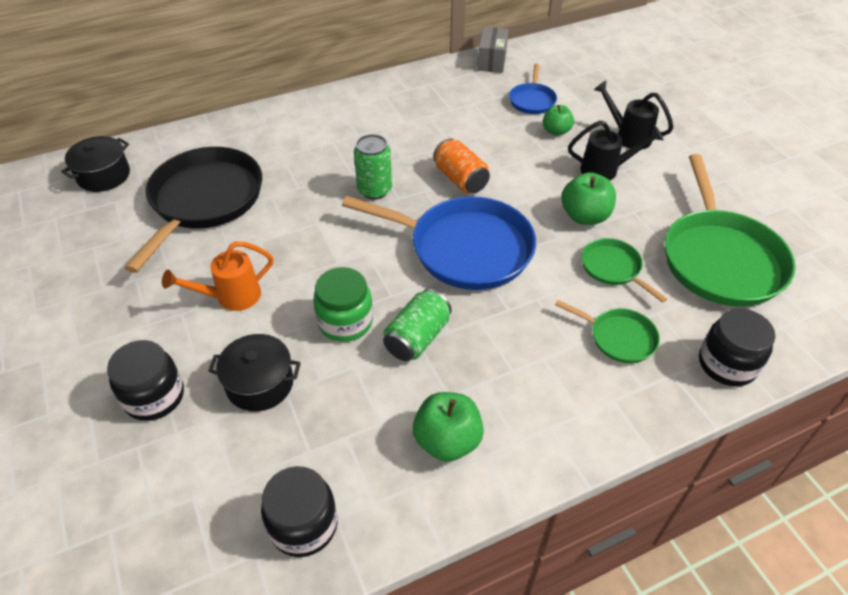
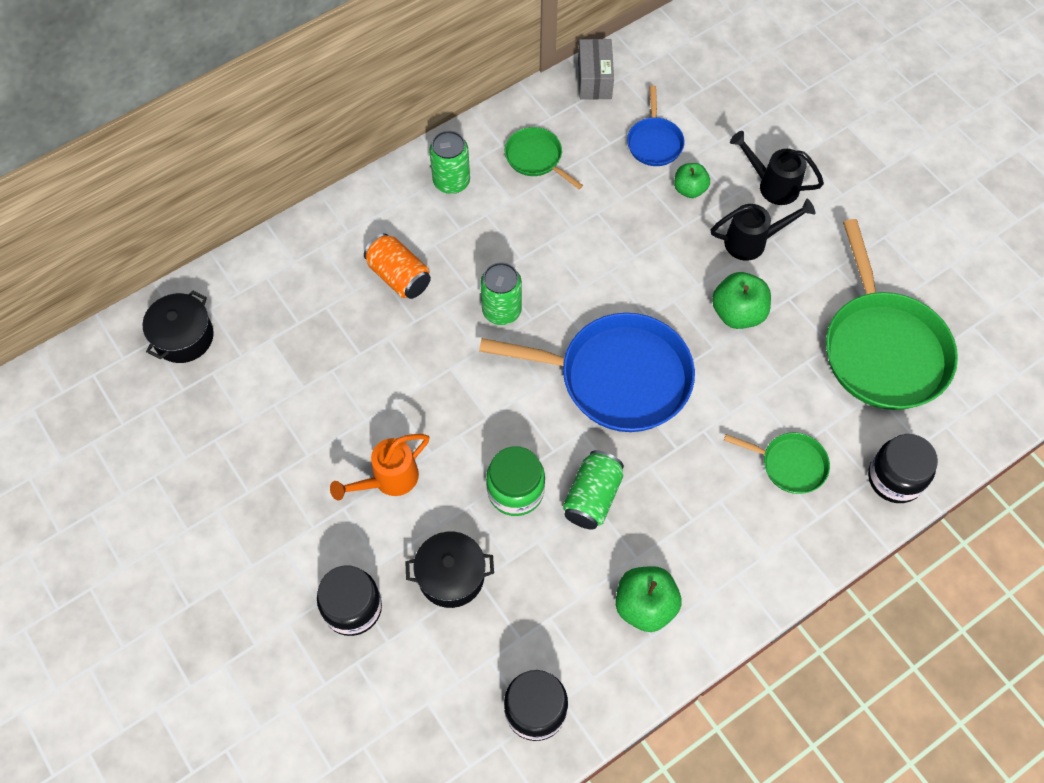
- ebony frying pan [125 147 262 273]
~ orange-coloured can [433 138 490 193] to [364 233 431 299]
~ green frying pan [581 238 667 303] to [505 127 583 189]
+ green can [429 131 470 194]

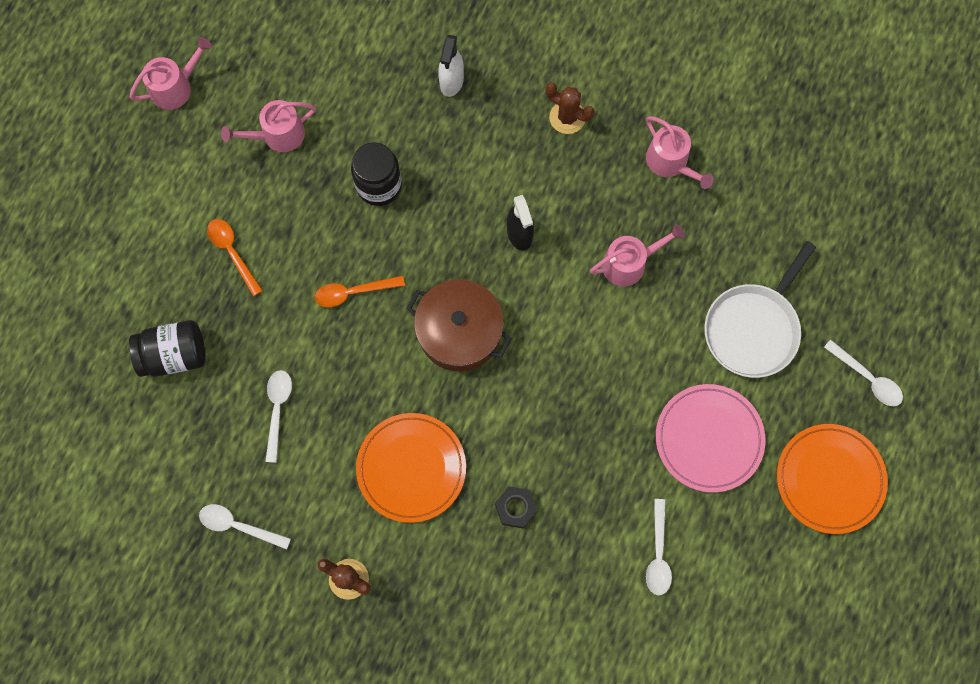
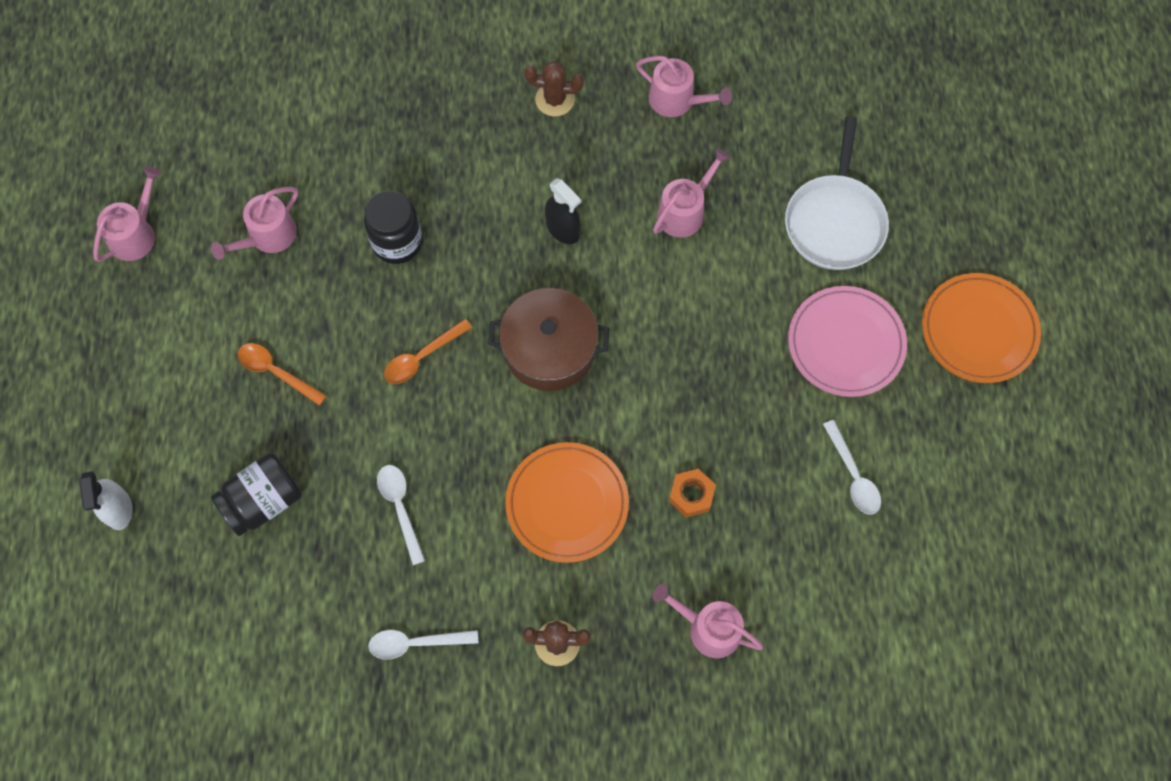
~ snow-white sprayer [438 35 464 97] to [79 471 133 530]
~ ebony hexagon nut [495 486 538 528] to orange-coloured hexagon nut [669 469 716 518]
- snow-white tablespoon [824 340 903 406]
+ rose-pink watering can [653 584 764 658]

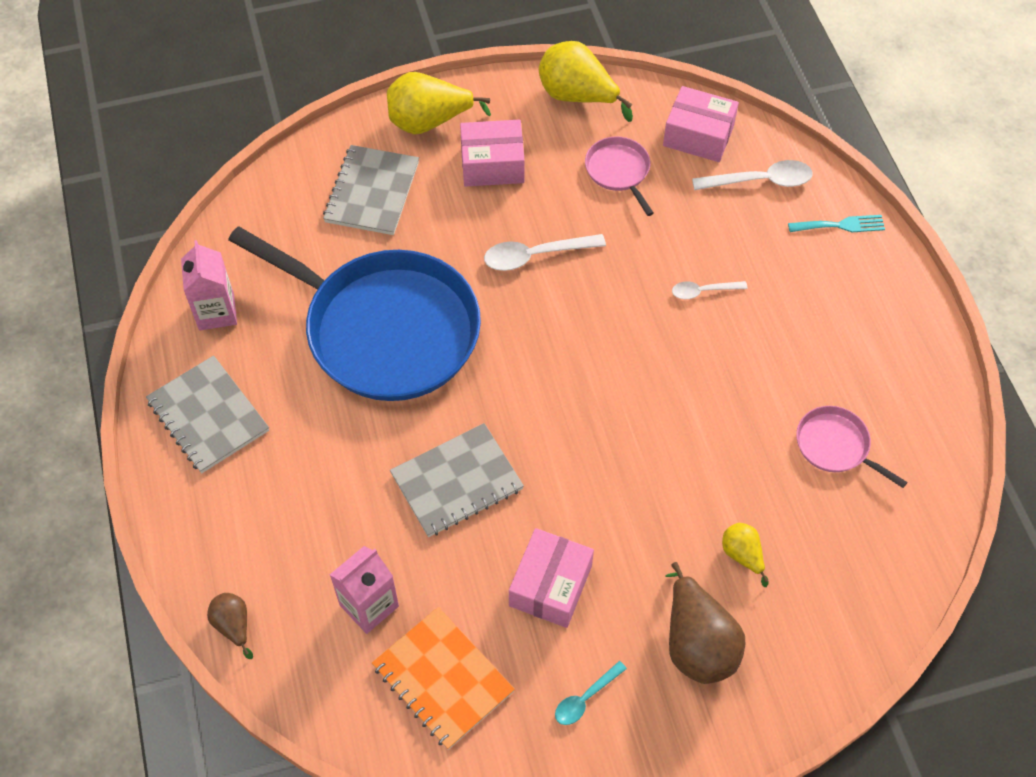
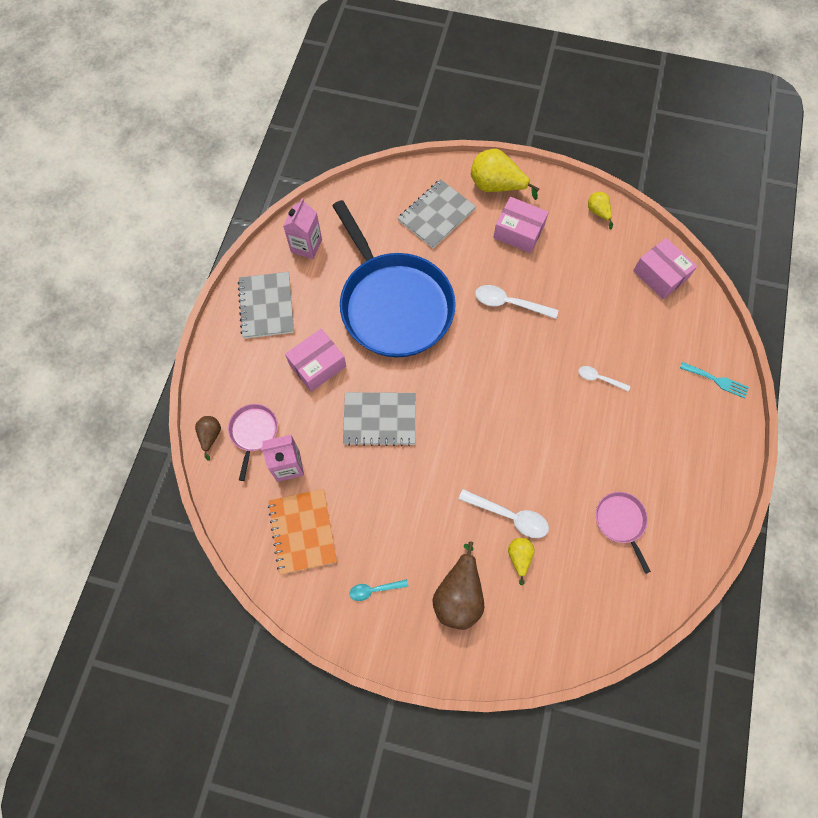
~ rose-pink parcel [509 528 594 628] to [285 329 346 392]
~ yellow pear fruit [539 41 633 122] = [588 192 613 230] x0.53
~ rose-pink frying pan [585 137 654 216] to [228 404 278 481]
~ snow-white tablespoon [692 160 813 190] to [459 489 549 538]

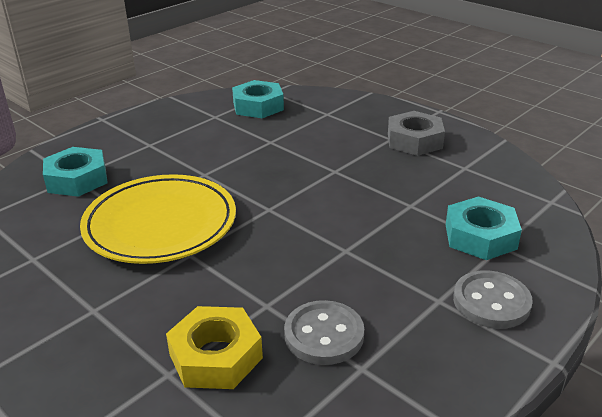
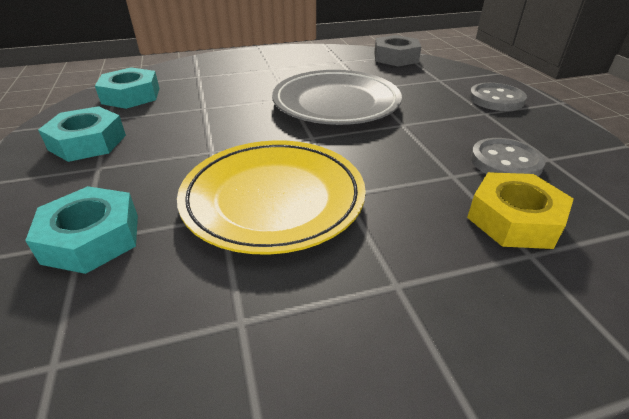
~ grey hexagon nut [388 111 445 156] to [374 35 421 67]
~ turquoise hexagon nut [446 196 522 260] to [38 106 126 162]
+ grey dinner plate [272 70 402 125]

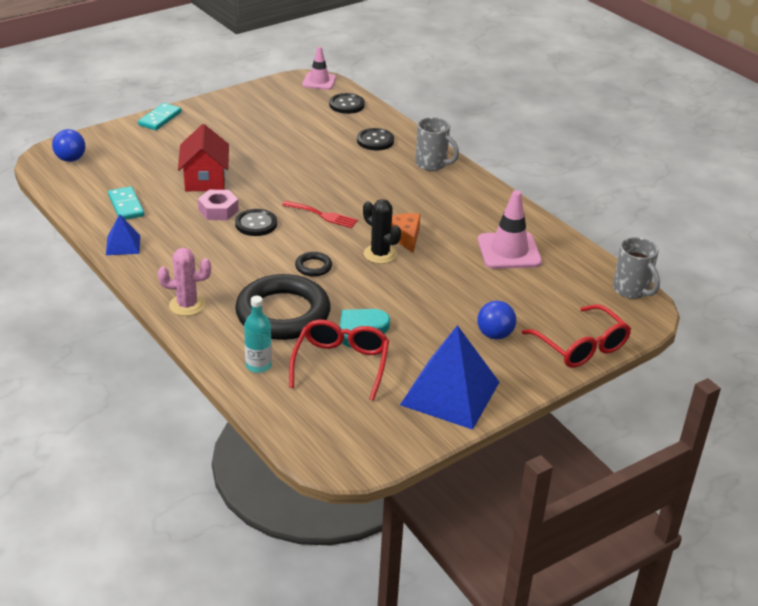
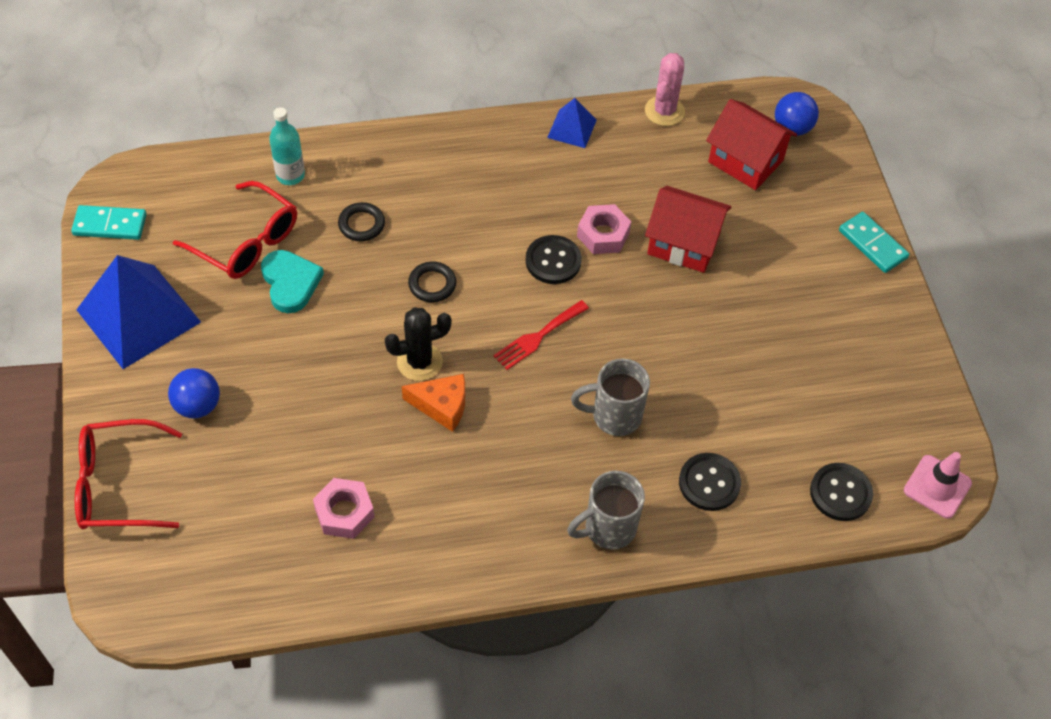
~ turquoise domino tile [108 186 144 220] to [71 205 147 240]
~ rose-pink saguaro cactus [158 248 211 316] to [645 53 685 126]
~ ebony hoop [235 274 331 340] = [338 202 385 241] x0.41
~ rose-pink safety cone [478 190 542 269] to rose-pink hexagon nut [313 478 375 539]
~ grey coffee mug [613 237 660 299] to [571 359 650 436]
+ crimson toy house [706 99 797 190]

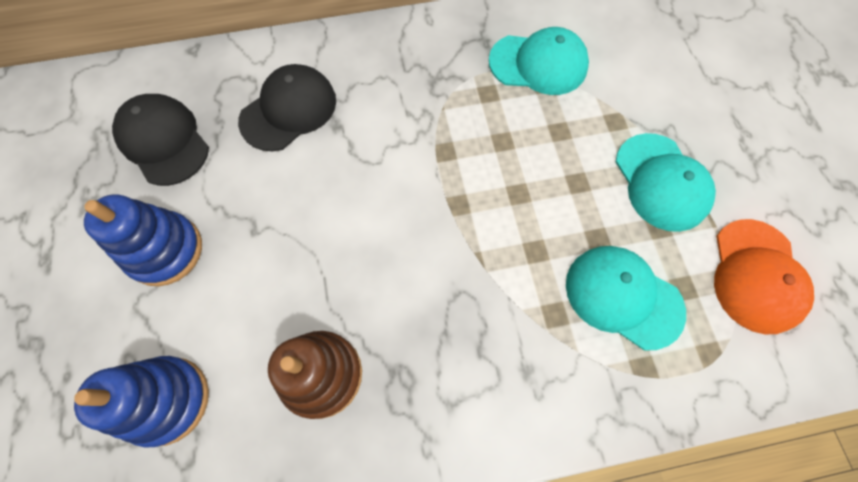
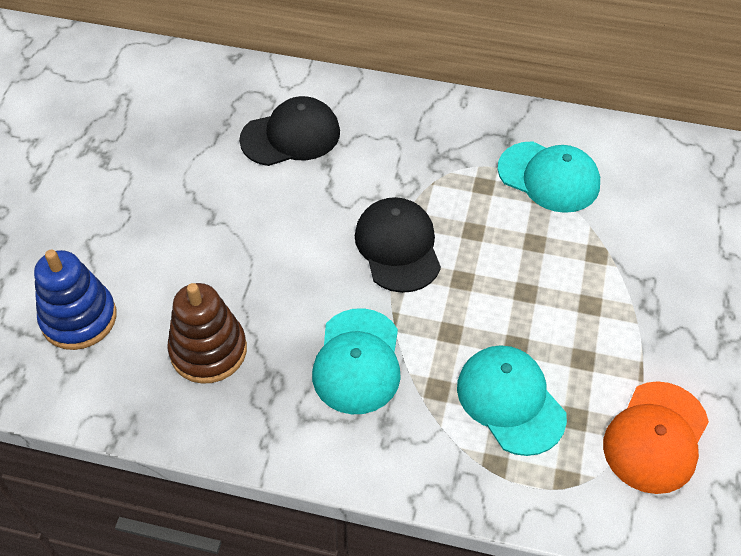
- cobalt stacking rings [84 194 202 286]
~ ebony baseball cap [112 94 209 186] to [355 197 441 293]
~ turquoise baseball cap [616 133 716 232] to [312 308 401 414]

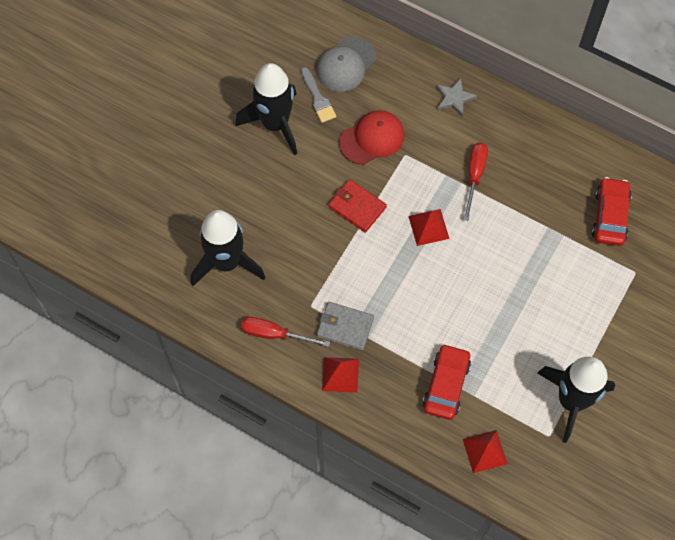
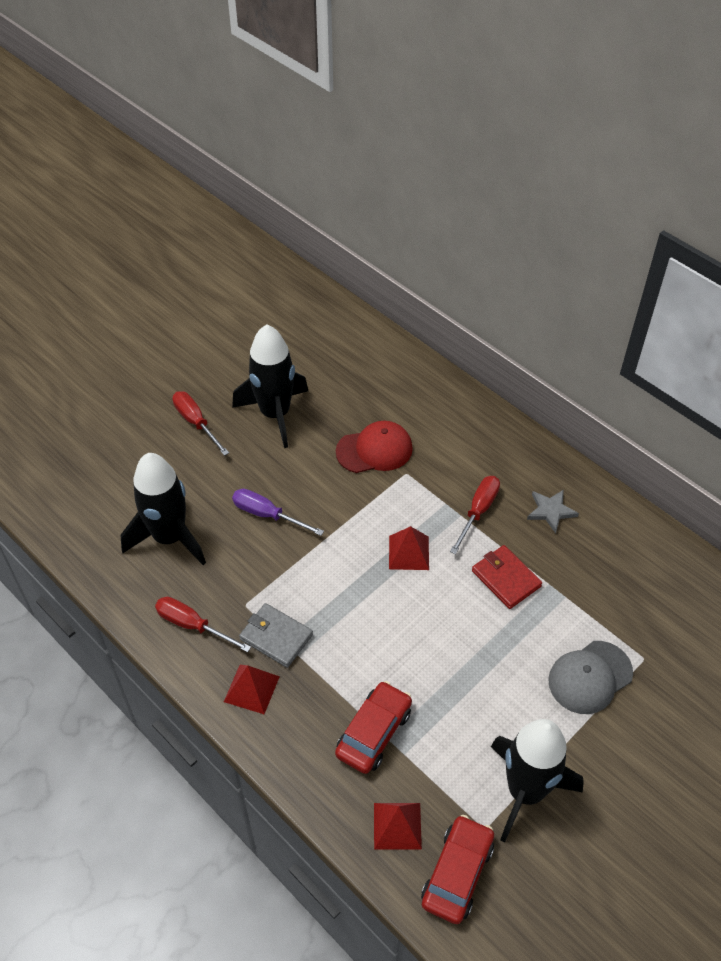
- grey paint brush [301 67 336 123]
~ grey baseball cap [316 37 376 92] to [548 641 633 714]
~ crimson card wallet [328 179 387 233] to [472 545 542 609]
~ grey star shape [436 77 477 117] to [527 490 579 533]
~ crimson car [591 177 632 246] to [421 815 494 924]
+ crimson screwdriver [172 391 229 456]
+ royal purple screwdriver [232 489 324 536]

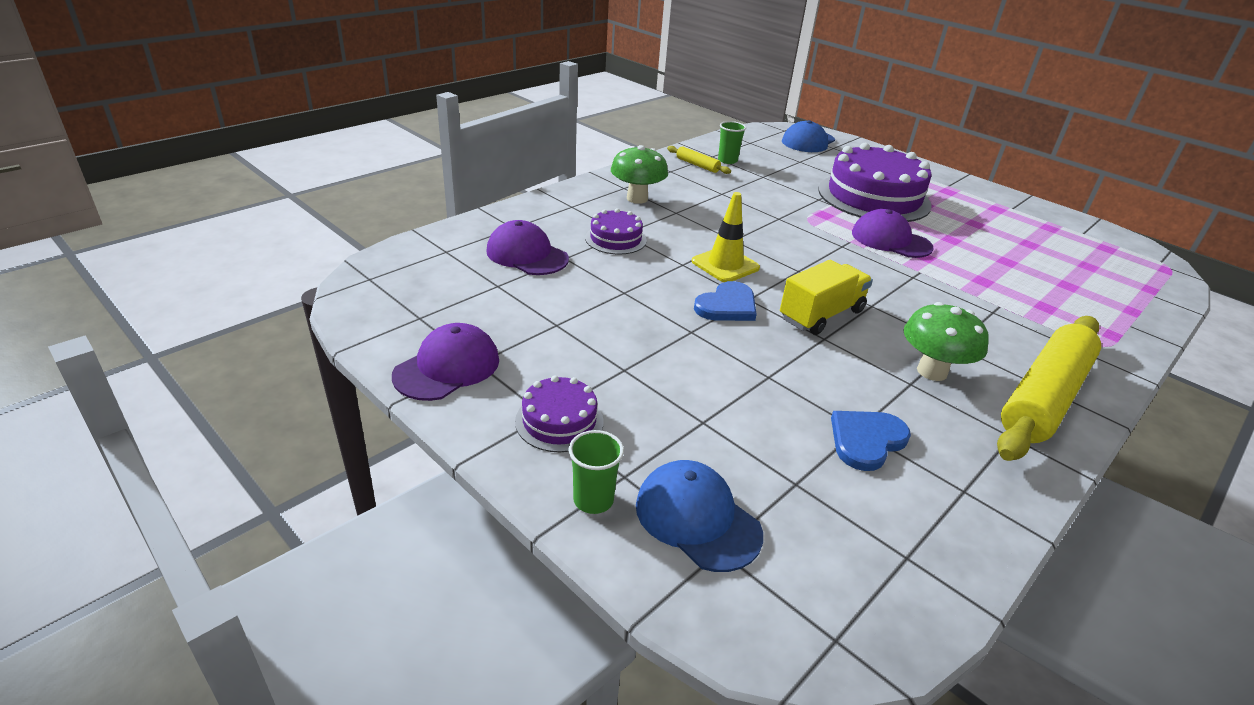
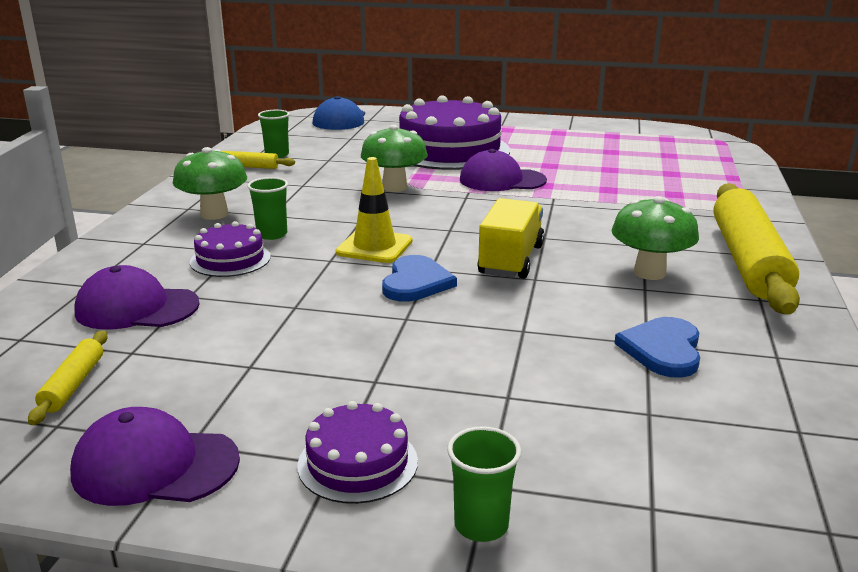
~ royal purple baseball cap [392 323 499 401] = [70 407 240 506] 90 degrees counterclockwise
- cobalt baseball cap [636 460 763 572]
+ yellow pastry roller [28 331 108 425]
+ green cup [247 177 288 240]
+ green toadstool [361 125 428 192]

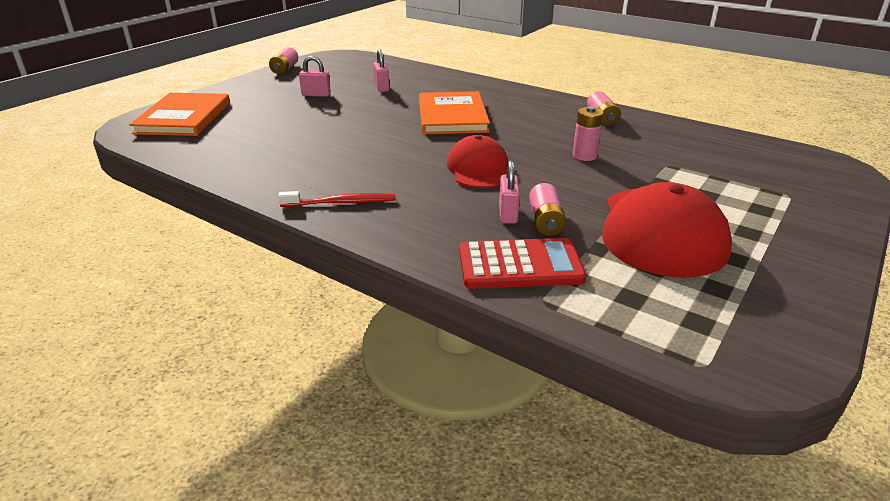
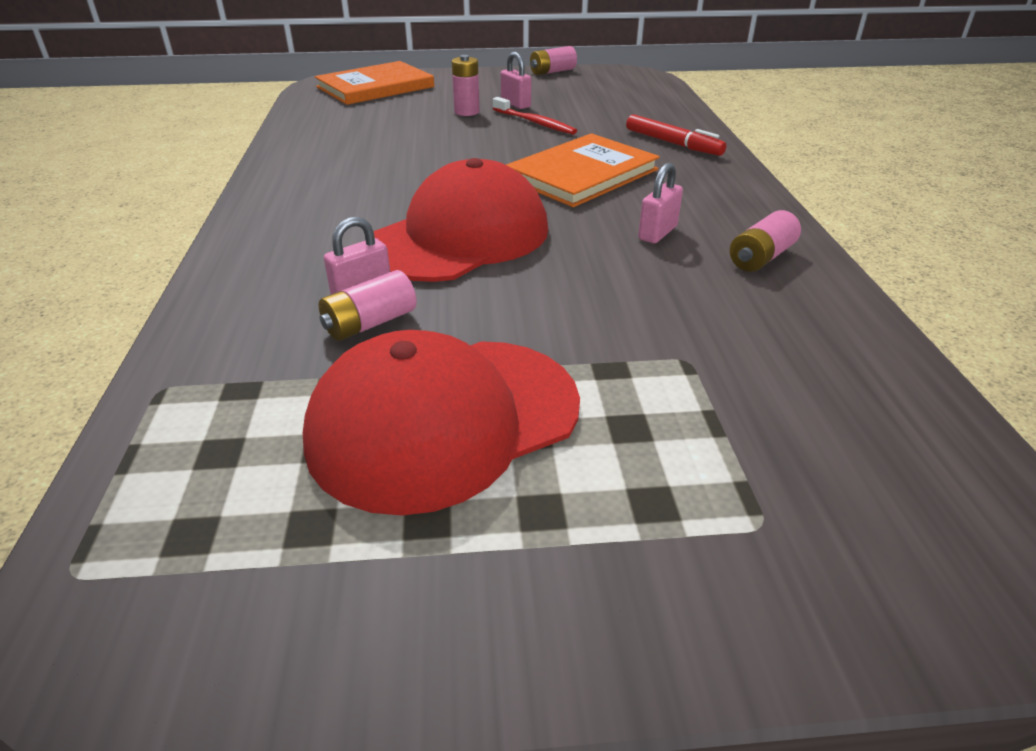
~ crimson tooth brush [278 191 395 207] to [493 97 577 135]
~ rose-pink small lock [373 49 390 92] to [638 163 683 243]
~ crimson baseball cap [447 135 508 188] = [374 158 548 282] x1.61
- crimson adding machine [459 238 586 289]
~ rose-pink AA battery [573 106 604 161] to [452 55 480 116]
+ crimson marker [626 114 726 156]

